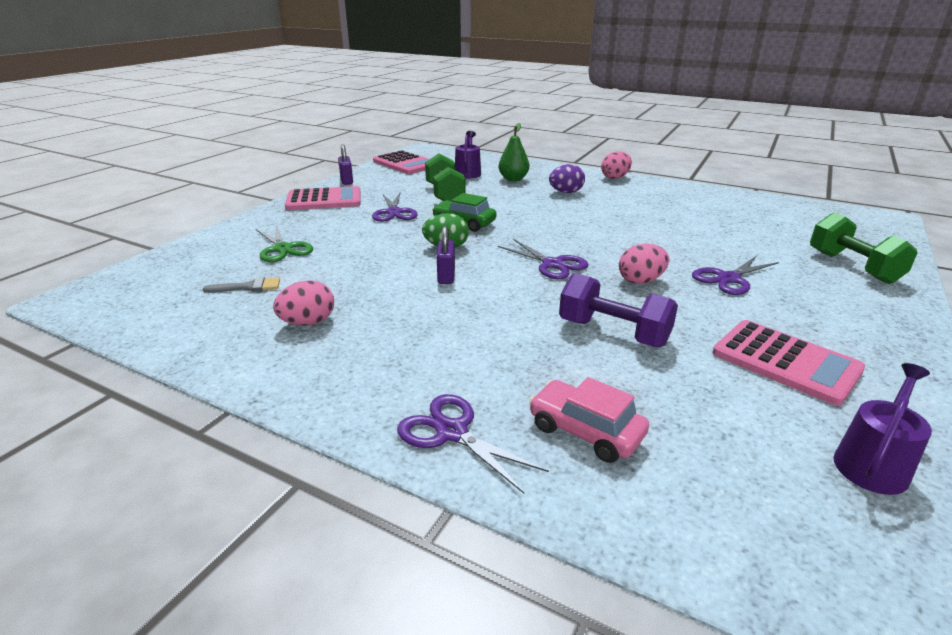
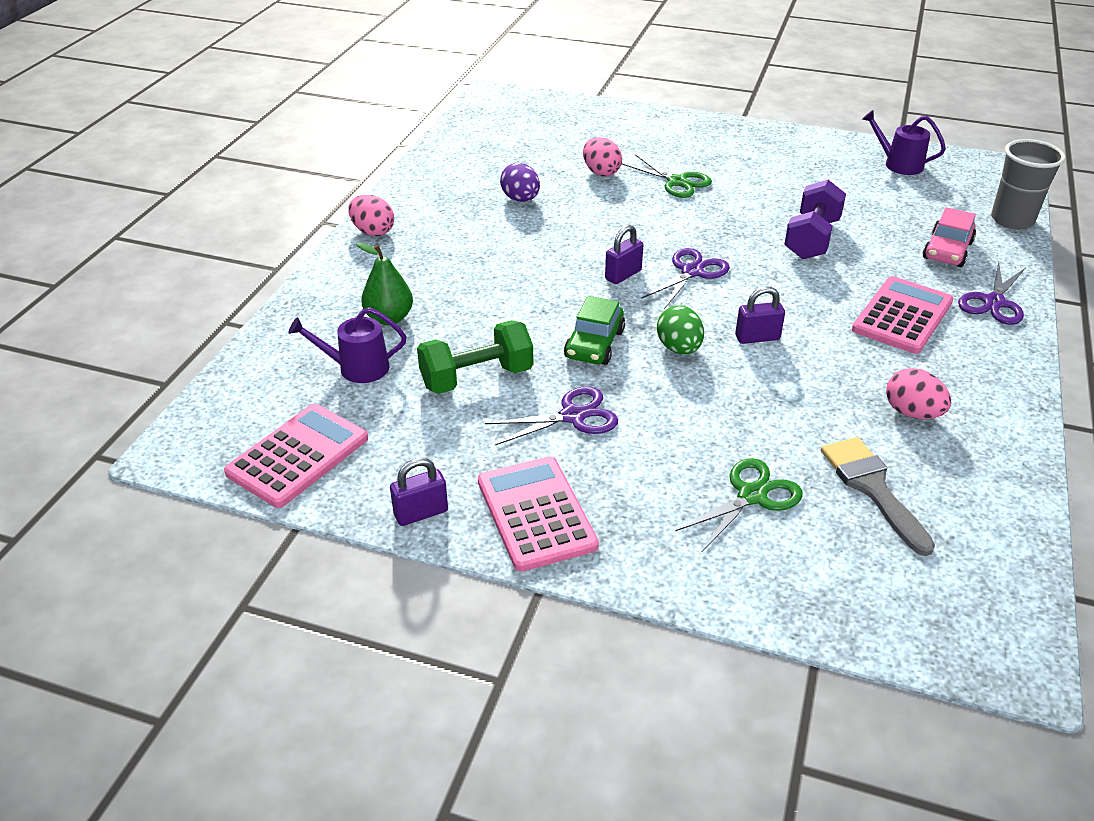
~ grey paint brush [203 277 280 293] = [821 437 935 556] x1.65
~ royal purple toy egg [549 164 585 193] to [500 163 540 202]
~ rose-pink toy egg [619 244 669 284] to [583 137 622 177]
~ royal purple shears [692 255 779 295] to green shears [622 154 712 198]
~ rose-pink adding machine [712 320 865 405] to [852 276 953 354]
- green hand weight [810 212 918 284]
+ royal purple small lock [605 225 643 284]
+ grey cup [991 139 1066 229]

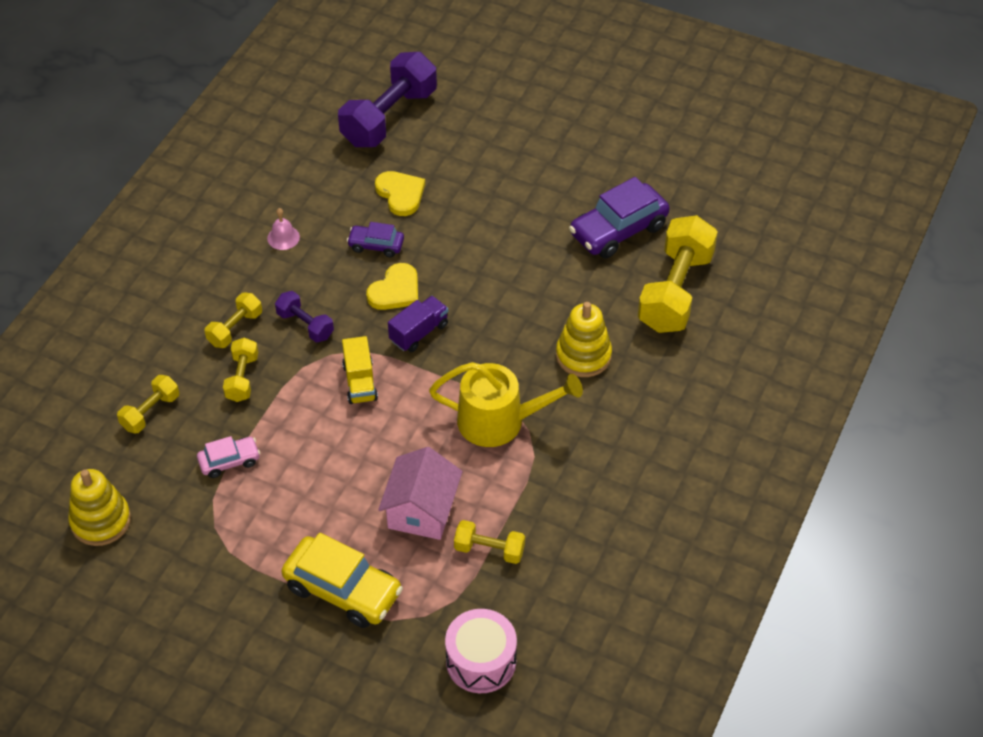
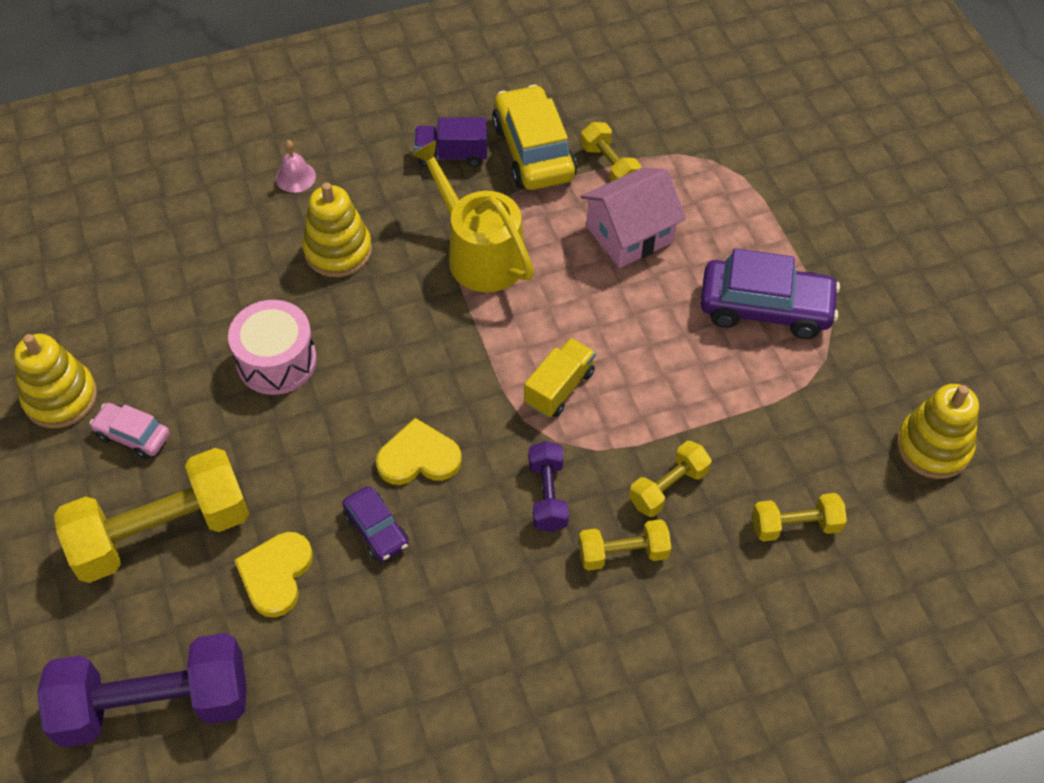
~ rose-pink car [197 436 260 478] to [89 403 170 459]
~ rose-pink hand bell [267 208 300 250] to [276 140 316 193]
~ yellow car [281 533 403 628] to [492 85 577 190]
~ royal purple truck [388 296 448 352] to [414 117 487 167]
~ rose-pink snare drum [445 609 517 693] to [228 300 317 395]
~ royal purple car [569 177 670 258] to [700 248 840 339]
~ yellow hand weight [638 215 718 333] to [54 448 249 583]
+ yellow stacking rings [14 334 97 428]

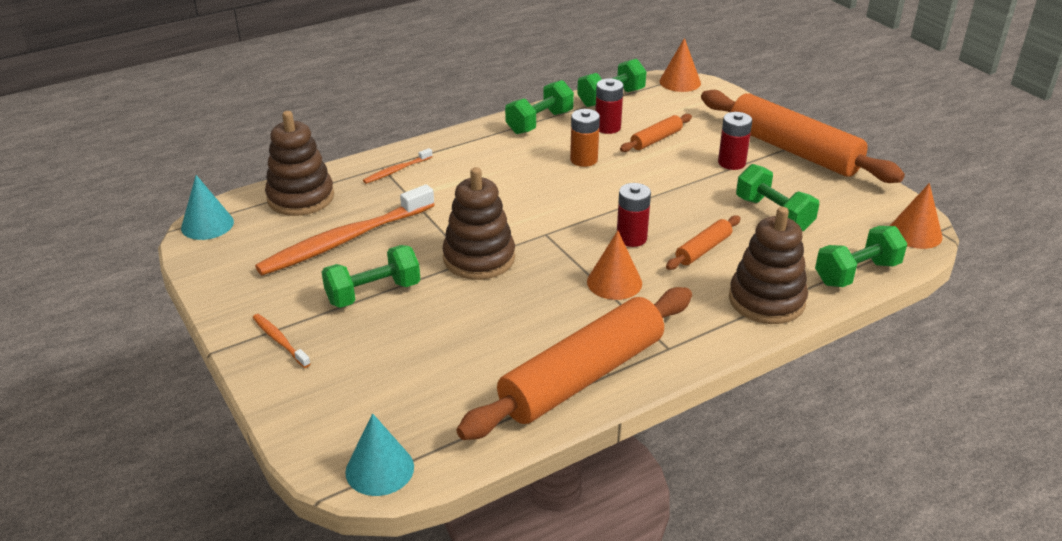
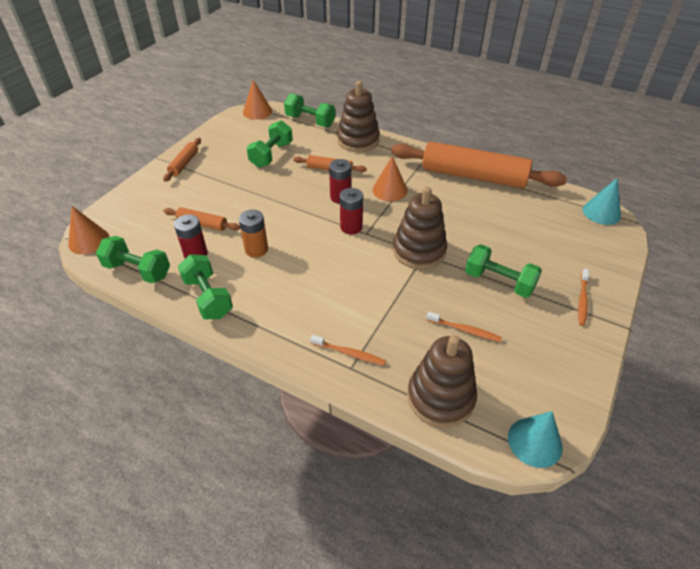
~ orange-coloured tooth brush [255 184 434 276] = [426 311 502 342] x0.45
~ green hand weight [505 80 574 134] = [178 254 233 319] 45 degrees clockwise
~ orange-coloured pastry roller [701 90 905 183] = [163 138 201 182] x0.45
~ crimson AA battery [718 112 752 170] to [340 188 363 234]

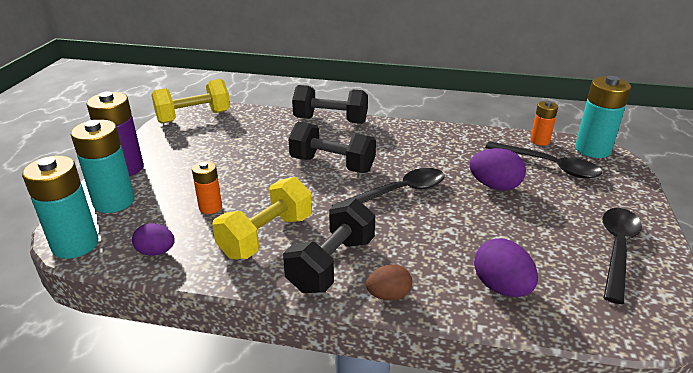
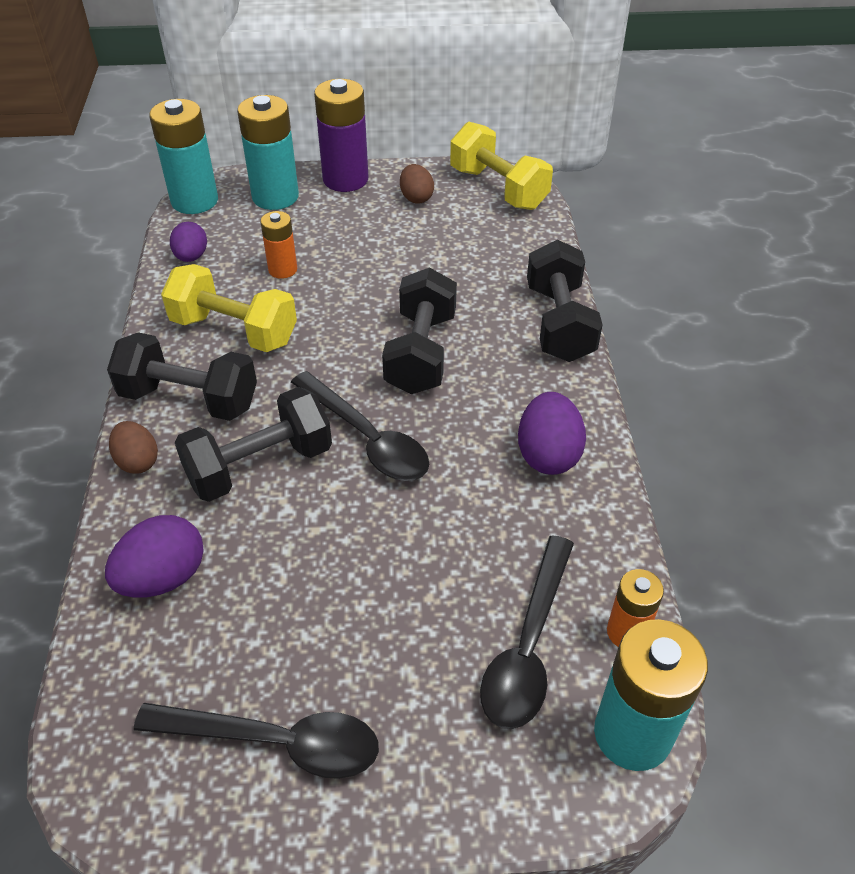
~ royal purple toy egg [469 148 526 191] to [518 392 586 475]
+ ebony hand weight [175 387 332 502]
+ brown toy egg [400 164 434 204]

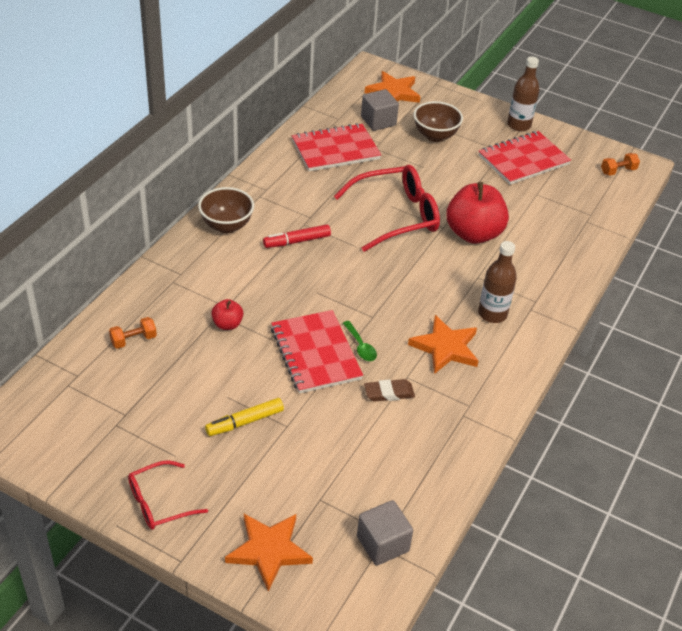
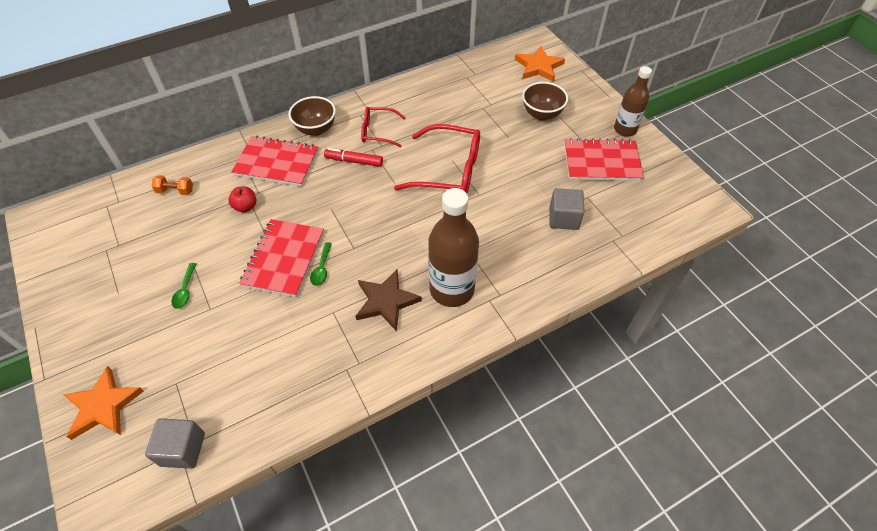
~ crimson glasses [128 460 208 530] to [361 107 406 147]
~ yellow marker [205 398 284 436] to green tablespoon [171 263 196 309]
~ crimson notepad [292 123 381 171] to [231 136 319 187]
~ grey block [361 89 399 131] to [549 188 585 230]
- brown eraser [364 379 415 402]
~ orange-coloured star shape [408 315 478 374] to brown star shape [356 269 422 331]
- crimson apple fruit [446 182 509 244]
~ brown bottle [478 241 517 323] = [428 188 479 307] x1.60
- orange-coloured hand weight [601 153 640 176]

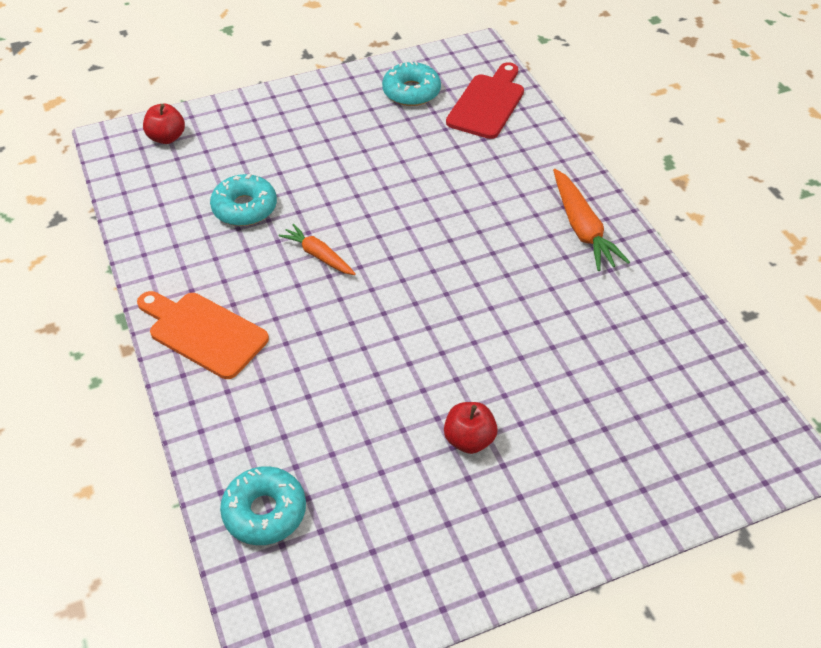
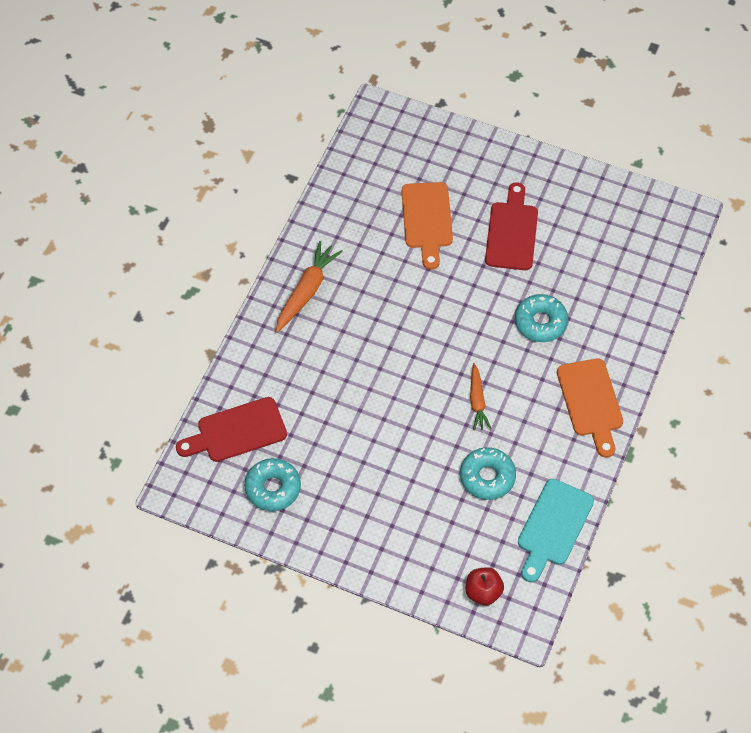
~ turquoise doughnut [220 466 306 545] to [515 294 568 342]
~ crimson apple fruit [444 402 498 454] to crimson bread board [485 182 538 270]
+ orange-coloured bread board [401 182 453 270]
+ turquoise bread board [518 479 594 582]

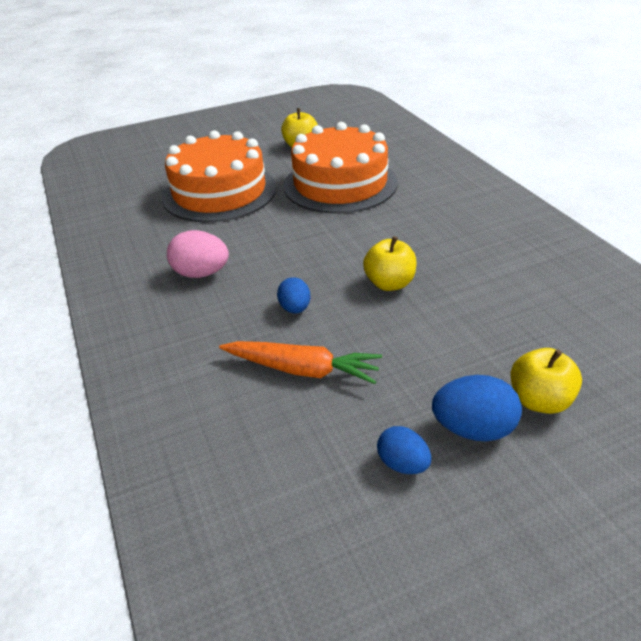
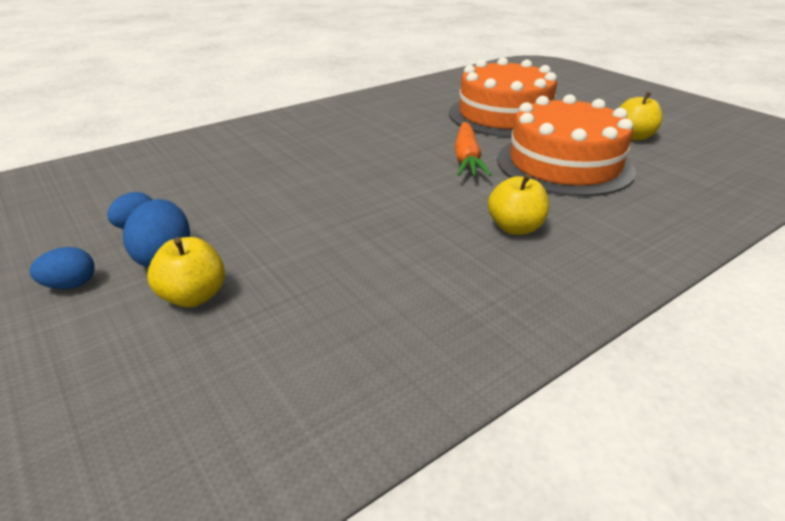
- rose-pink toy egg [167 230 229 278]
~ orange-coloured toy carrot [219 341 382 384] to [454 122 491 176]
~ cobalt toy egg [277 277 310 314] to [30 247 95 289]
~ yellow apple fruit [363 236 417 291] to [488 174 549 235]

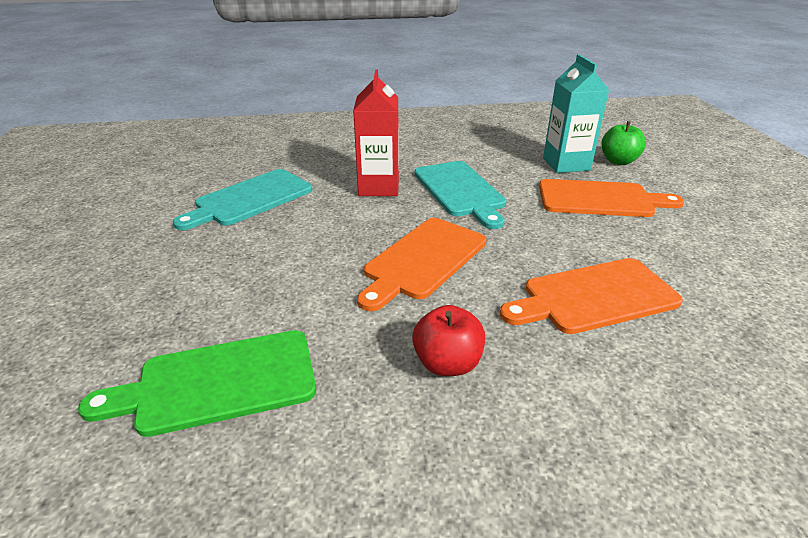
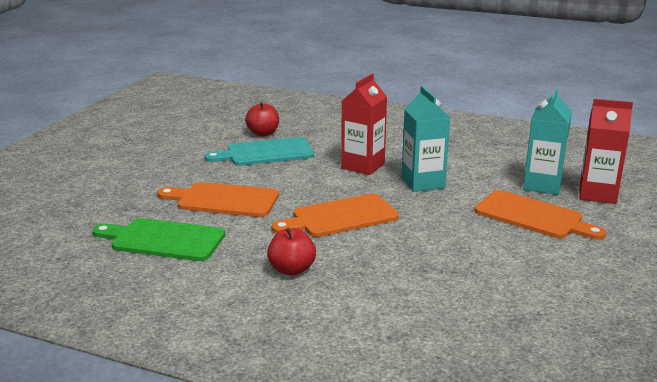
~ turquoise bread board [414 161 506 229] to turquoise milk carton [401 86 450 192]
~ orange-coloured bread board [500 258 683 334] to [157 182 279 217]
~ green apple fruit [601 121 646 165] to crimson milk carton [579 99 633 204]
+ crimson apple fruit [245 102 279 136]

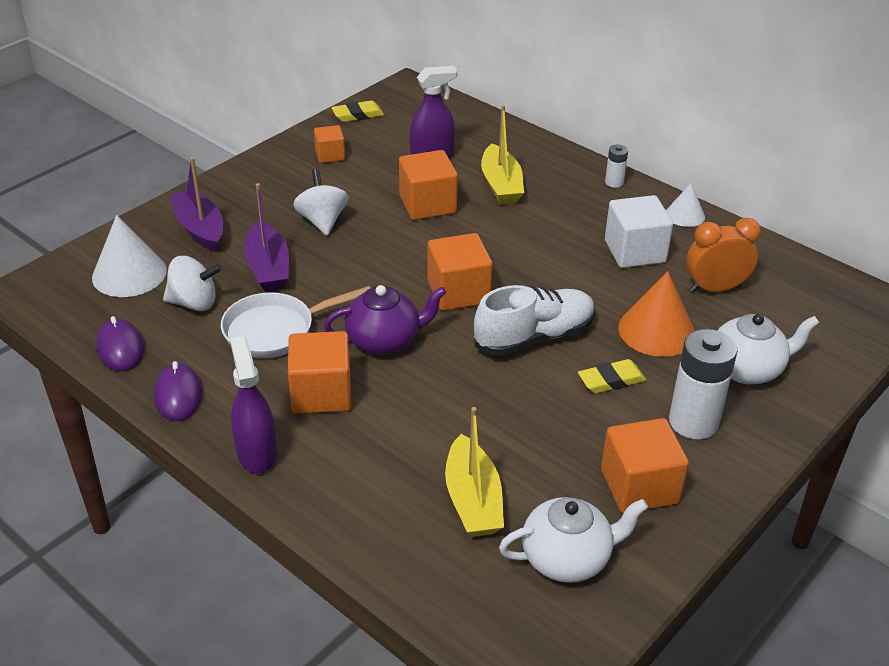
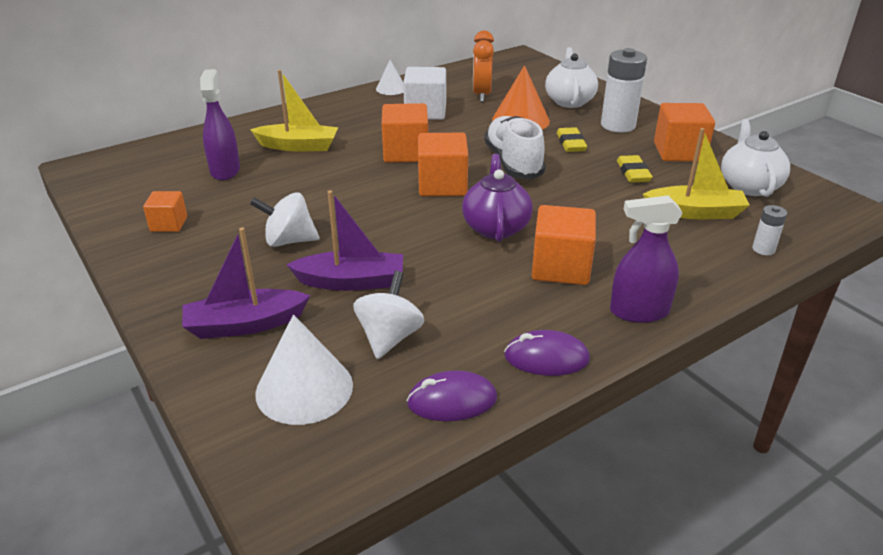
- snow-white frying pan [221 286 370 358]
~ yellow eraser [332 101 384 122] to [617 155 653 182]
~ orange-coloured block [399 150 458 220] to [382 103 428 163]
~ snow-white AA battery [605 145 628 188] to [752 205 787 255]

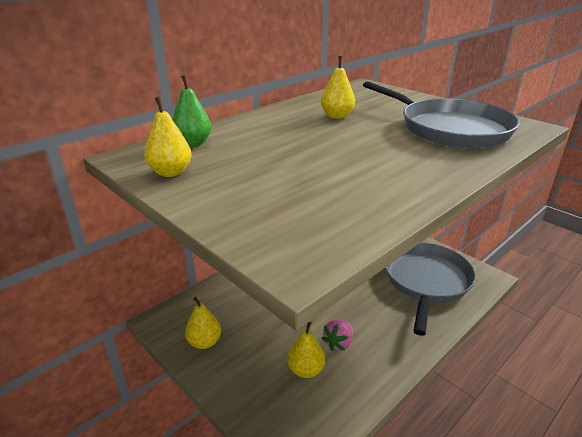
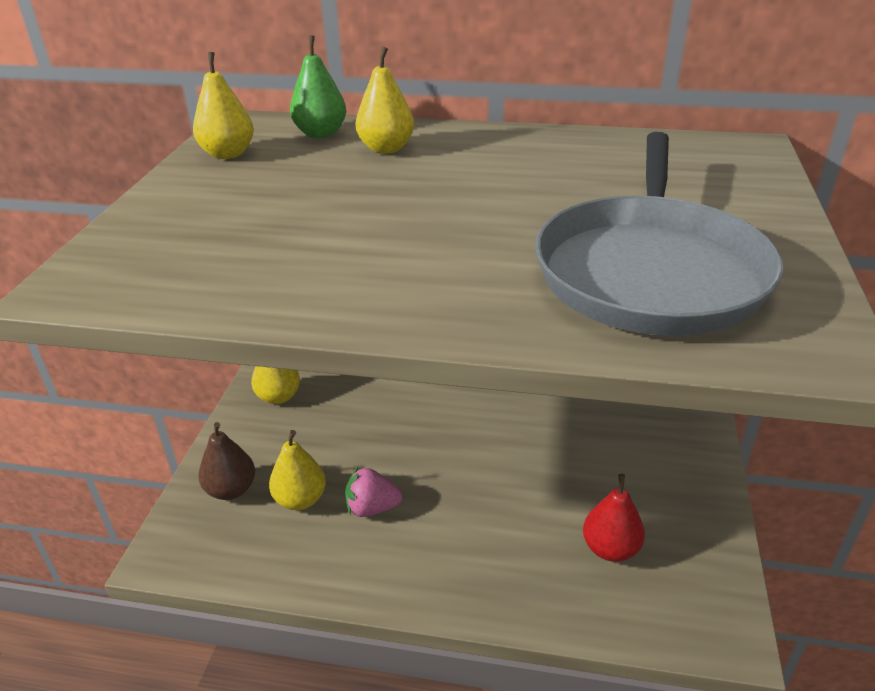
~ yellow pear fruit [321 56 355 119] to [355 47 414 154]
~ grey frying pan [385 243 476 336] to crimson pear fruit [583 474 645 562]
+ brown pear fruit [198 422 255 500]

